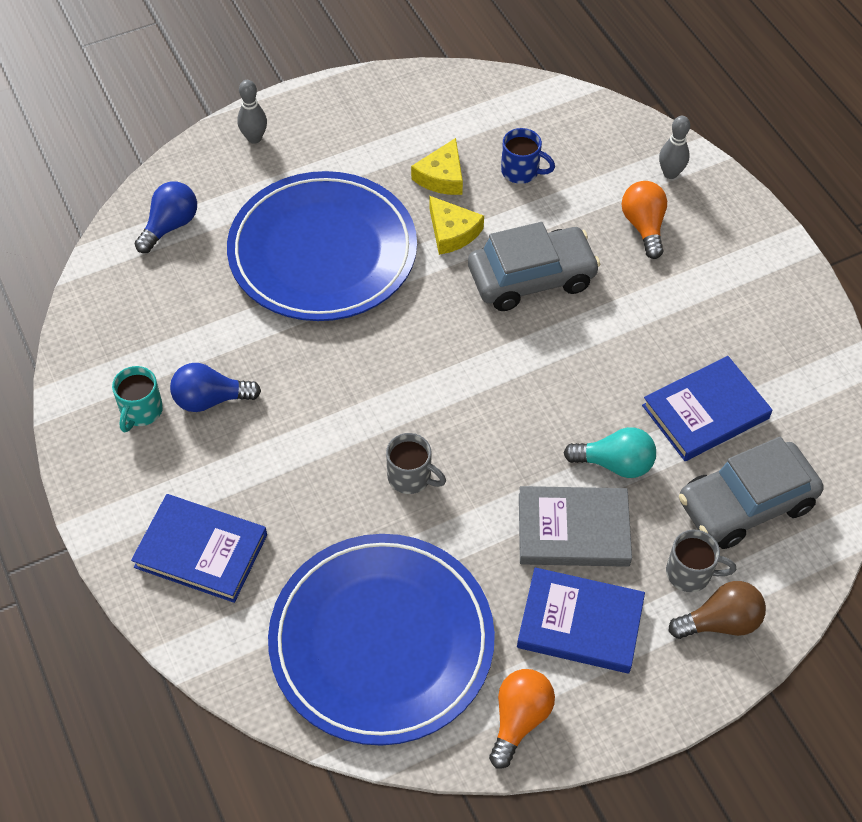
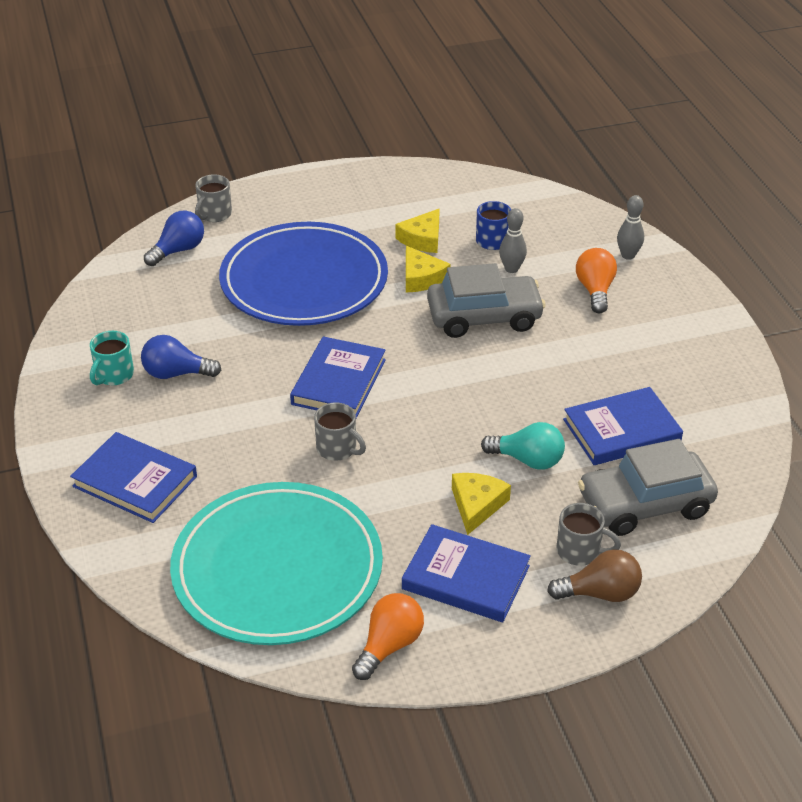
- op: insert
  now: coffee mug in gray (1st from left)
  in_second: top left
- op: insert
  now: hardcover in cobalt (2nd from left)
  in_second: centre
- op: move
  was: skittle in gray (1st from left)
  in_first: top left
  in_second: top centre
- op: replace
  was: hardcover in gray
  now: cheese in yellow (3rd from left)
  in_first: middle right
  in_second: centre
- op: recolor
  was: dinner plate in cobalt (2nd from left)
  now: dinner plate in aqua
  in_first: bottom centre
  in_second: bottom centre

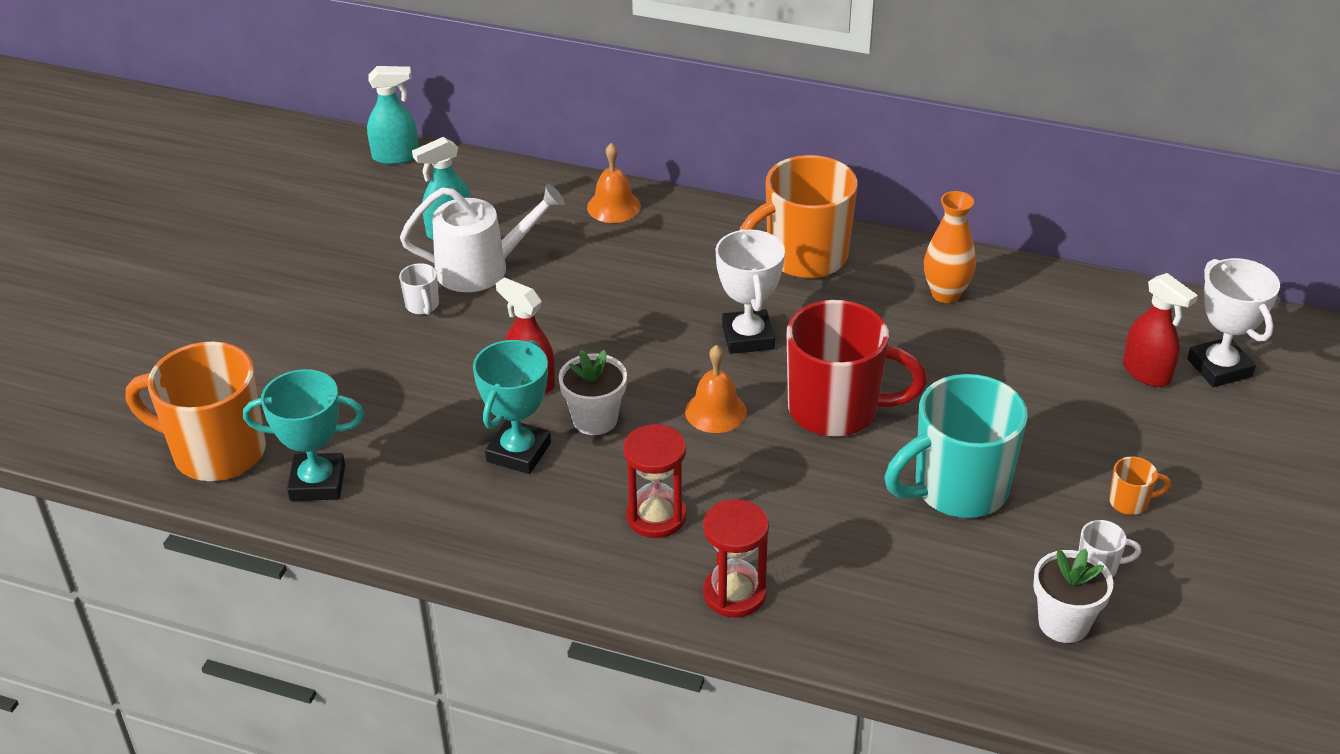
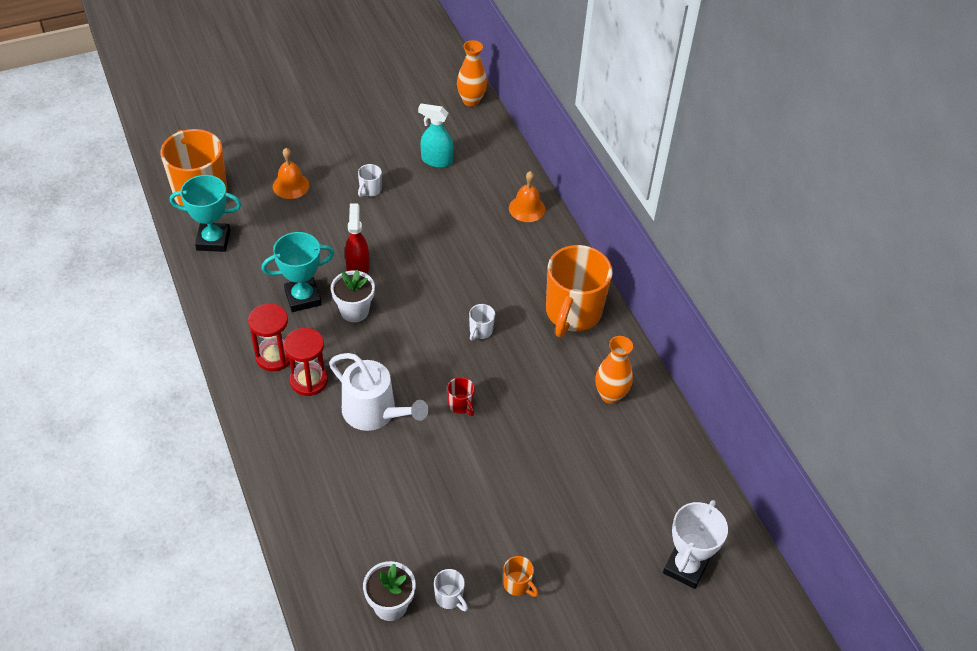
- op: delete
  was: coffee mug in aqua
  in_first: middle right
- op: delete
  was: sprayer in red (2nd from left)
  in_first: middle right
- op: move
  was: watering can in snow-white
  in_first: top centre
  in_second: centre
- op: move
  was: hand bell in orange (2nd from left in the first image)
  now: hand bell in orange (1st from left)
  in_first: centre
  in_second: top left
- op: move
  was: hourglass in red (2nd from left in the first image)
  now: hourglass in red (1st from left)
  in_first: bottom centre
  in_second: middle left
- op: replace
  was: sprayer in aqua (1st from left)
  now: vase in orange (1st from left)
  in_first: top left
  in_second: top centre
- op: replace
  was: trophy in snow-white (1st from left)
  now: coffee mug in snow-white (3rd from left)
  in_first: centre
  in_second: centre
- op: rotate
  was: trophy in aqua (1st from left)
  in_first: middle left
  in_second: top left
  clockwise: -45
- op: rotate
  was: coffee mug in orange (2nd from left in the first image)
  in_first: top centre
  in_second: centre
  clockwise: -90
- op: resize
  was: coffee mug in red
  in_first: centre
  in_second: centre
  ratio: 0.41

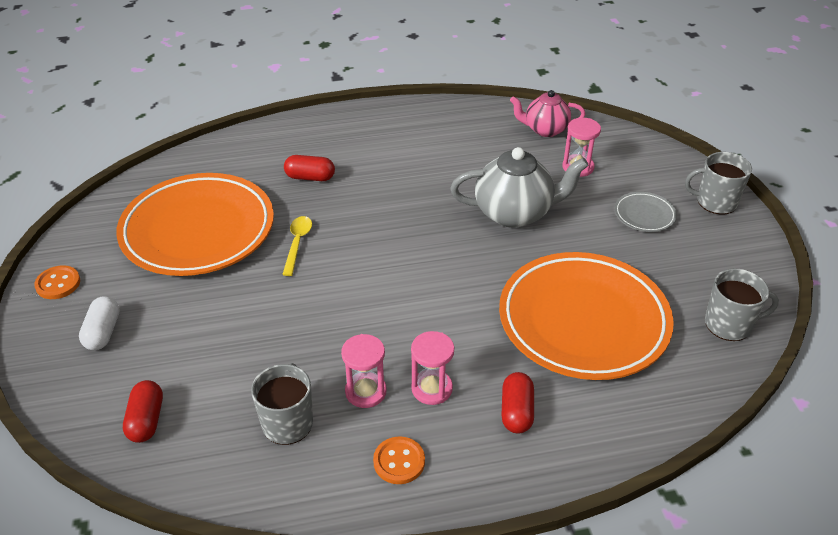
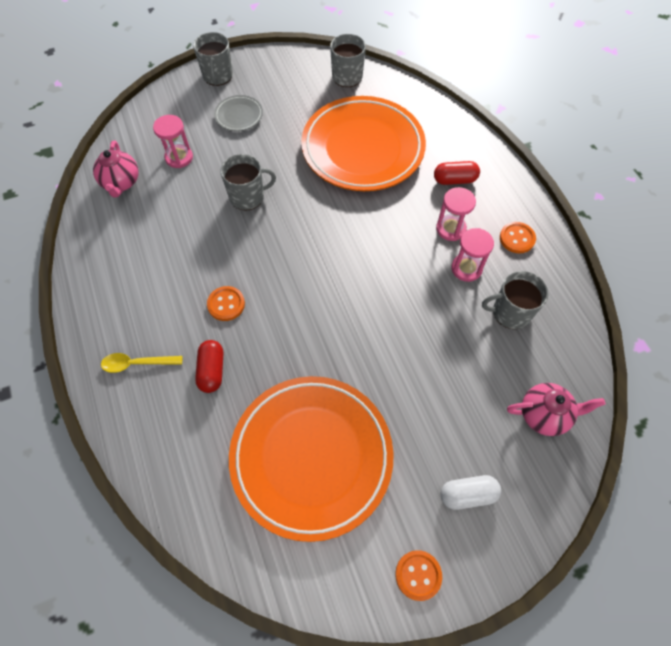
- op: insert
  now: sewing button in orange (1st from left)
  in_second: centre
- op: move
  was: tablespoon in yellow
  in_first: centre
  in_second: middle left
- op: replace
  was: capsule in red (1st from left)
  now: teapot in rosy (2nd from left)
  in_first: bottom left
  in_second: middle right
- op: replace
  was: teapot in gray
  now: coffee mug in gray (2nd from left)
  in_first: centre
  in_second: top centre

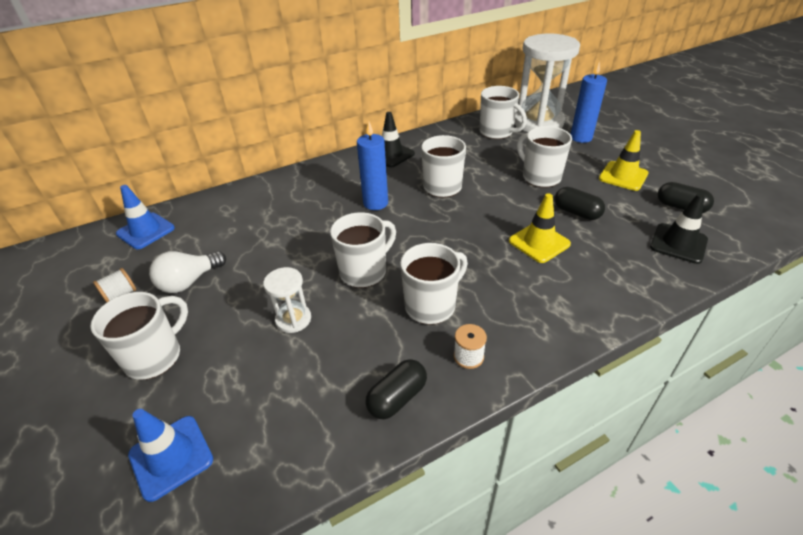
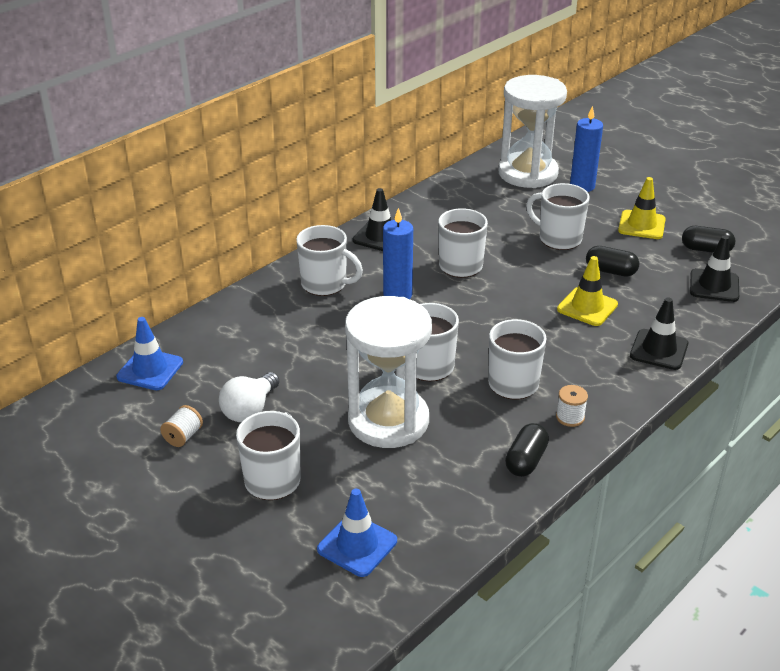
- op: insert
  now: road cone in black (2nd from left)
  in_second: middle right
- op: move
  was: coffee mug in snow-white (5th from left in the first image)
  now: coffee mug in snow-white (2nd from left)
  in_first: top centre
  in_second: centre
- op: resize
  was: hourglass in snow-white (1st from left)
  in_first: centre
  in_second: centre
  ratio: 2.2

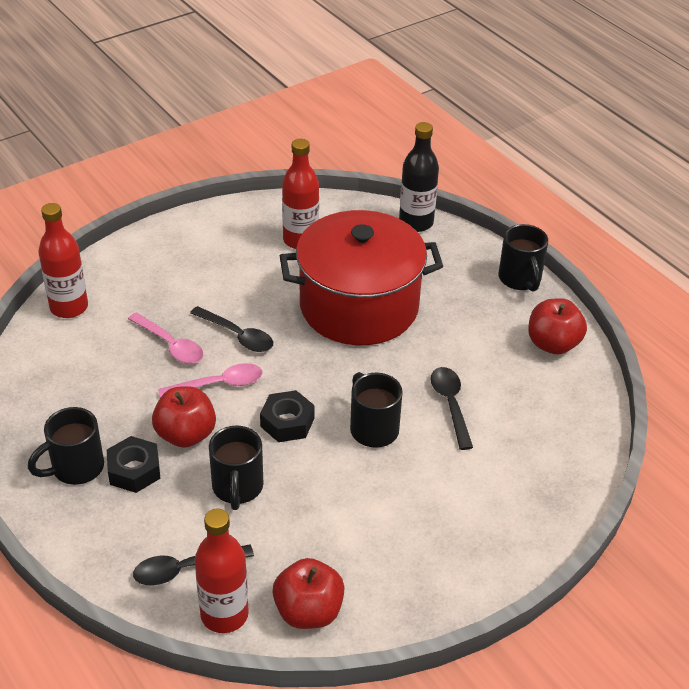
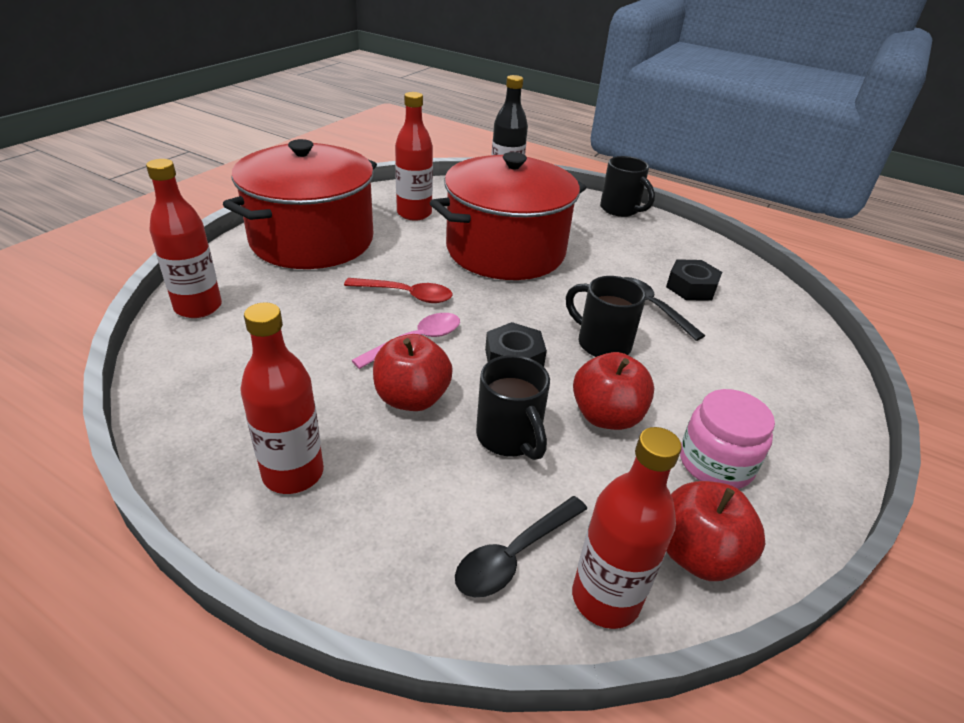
- op: delete
  was: tablespoon in rosy (1st from left)
  in_first: middle left
- op: insert
  now: stockpot in red (1st from left)
  in_second: top left
- op: insert
  now: preserve jar in rosy
  in_second: middle right
- op: move
  was: hexagon nut in black (1st from left in the first image)
  now: hexagon nut in black (2nd from left)
  in_first: bottom left
  in_second: middle right
- op: move
  was: apple in red (3rd from left in the first image)
  now: apple in red (2nd from left)
  in_first: middle right
  in_second: centre
- op: replace
  was: coffee mug in black (1st from left)
  now: bottle in red (2nd from left)
  in_first: middle left
  in_second: middle left
- op: recolor
  was: tablespoon in black (2nd from left)
  now: tablespoon in red
  in_first: centre
  in_second: centre

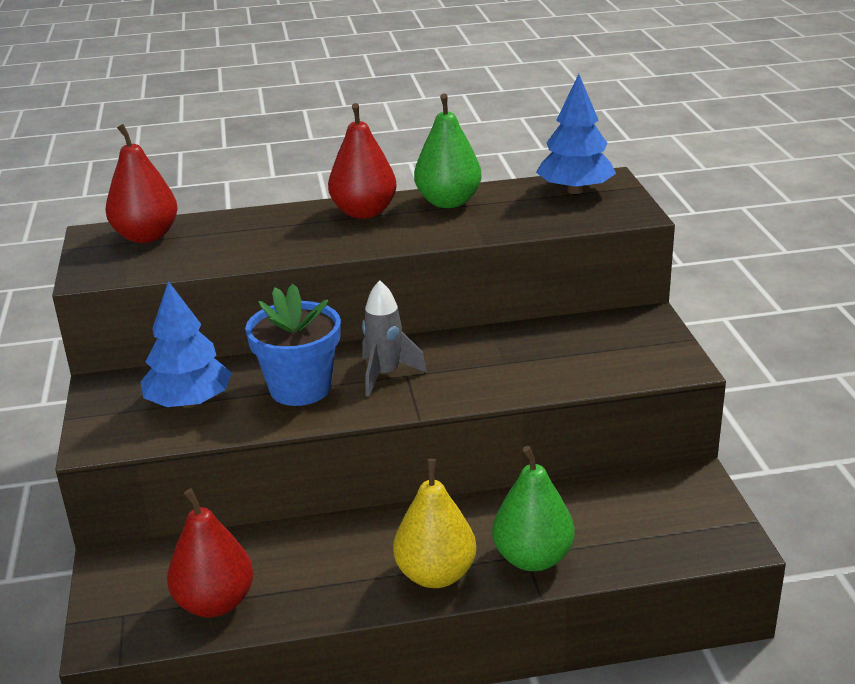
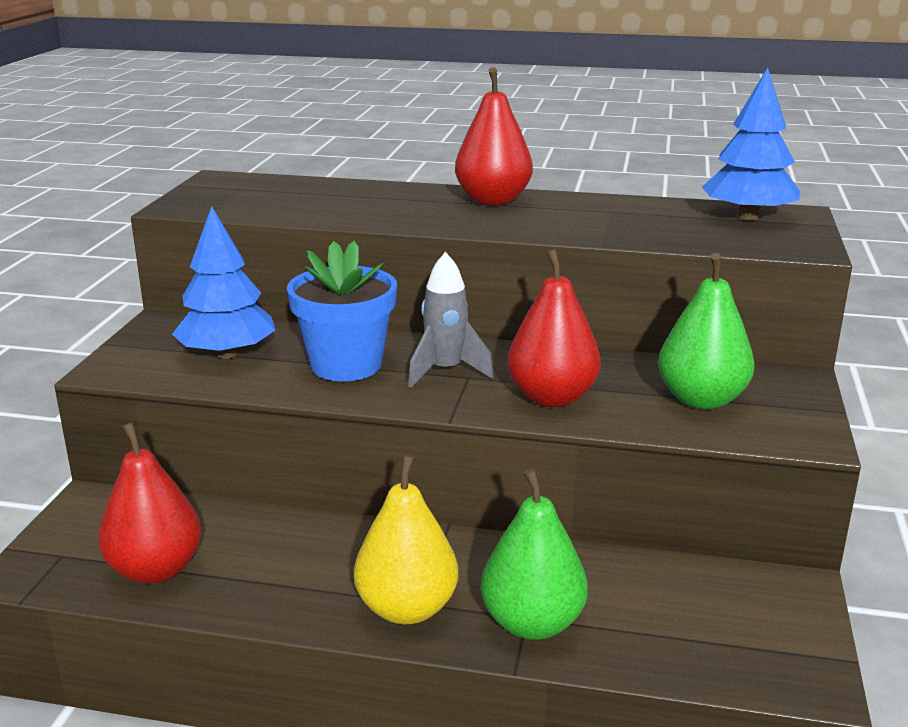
- op: move
  was: pear fruit in red (1st from left in the first image)
  now: pear fruit in red (3rd from left)
  in_first: top left
  in_second: centre
- op: move
  was: pear fruit in emerald (1st from left in the first image)
  now: pear fruit in emerald (2nd from left)
  in_first: top centre
  in_second: middle right

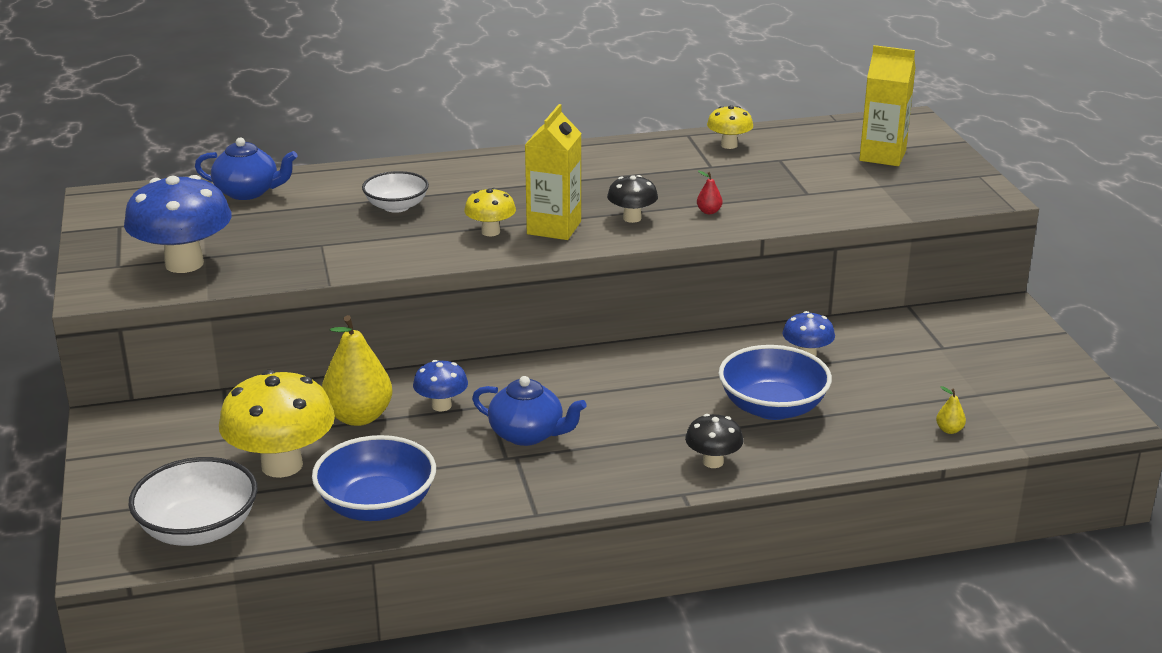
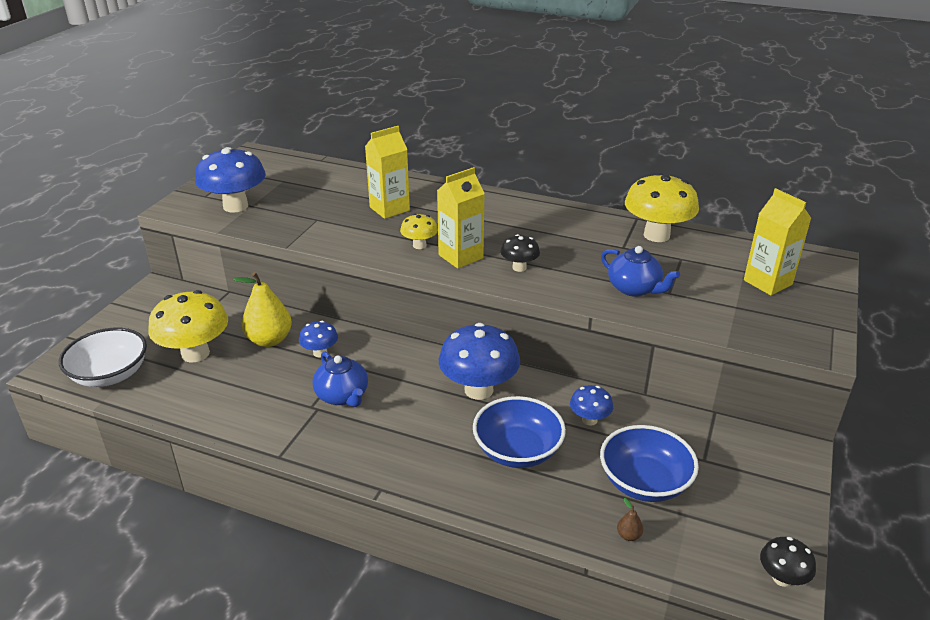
- op: delete
  was: pear fruit in red
  in_first: top centre
- op: insert
  now: toadstool in cobalt (3rd from left)
  in_second: centre
- op: move
  was: teapot in cobalt (1st from left in the first image)
  now: teapot in cobalt (2nd from left)
  in_first: top left
  in_second: middle right
- op: move
  was: serving bowl in cobalt (1st from left in the first image)
  now: serving bowl in cobalt (2nd from left)
  in_first: bottom left
  in_second: bottom right
- op: move
  was: toadstool in black (2nd from left)
  in_first: bottom centre
  in_second: bottom right
- op: replace
  was: serving bowl in snow-white (2nd from left)
  now: milk carton in yellow (1st from left)
  in_first: top centre
  in_second: top centre
- op: recolor
  was: pear fruit in yellow (2nd from left)
  now: pear fruit in russet
  in_first: middle right
  in_second: bottom right
- op: resize
  was: toadstool in yellow (3rd from left)
  in_first: top centre
  in_second: middle right
  ratio: 1.95

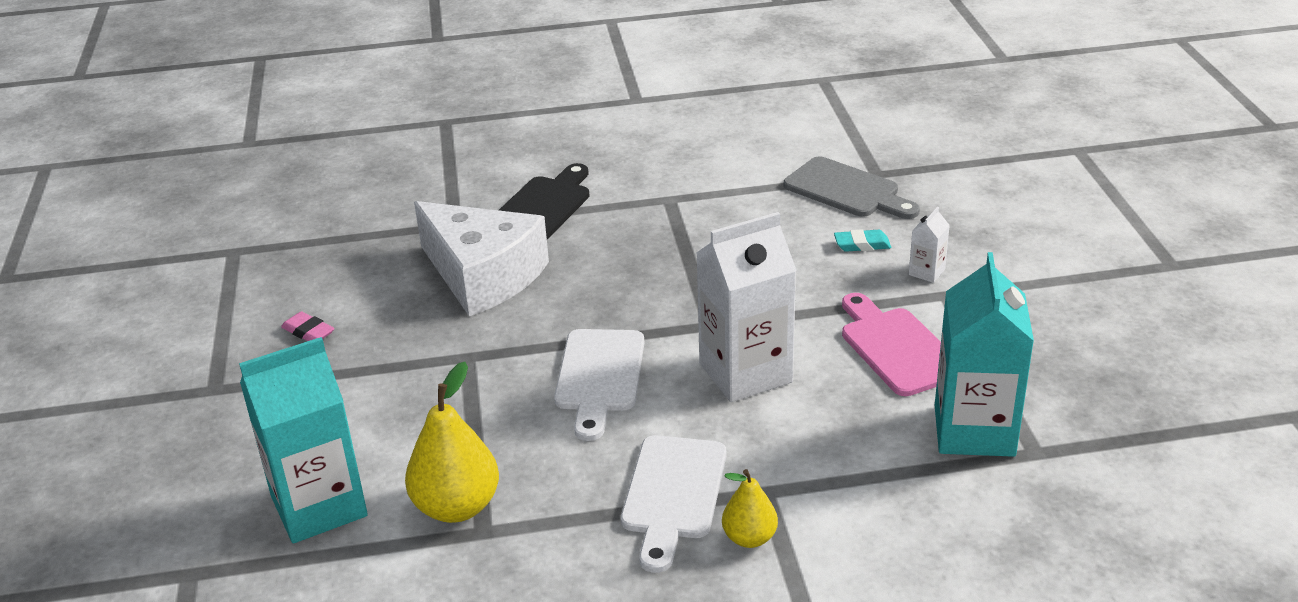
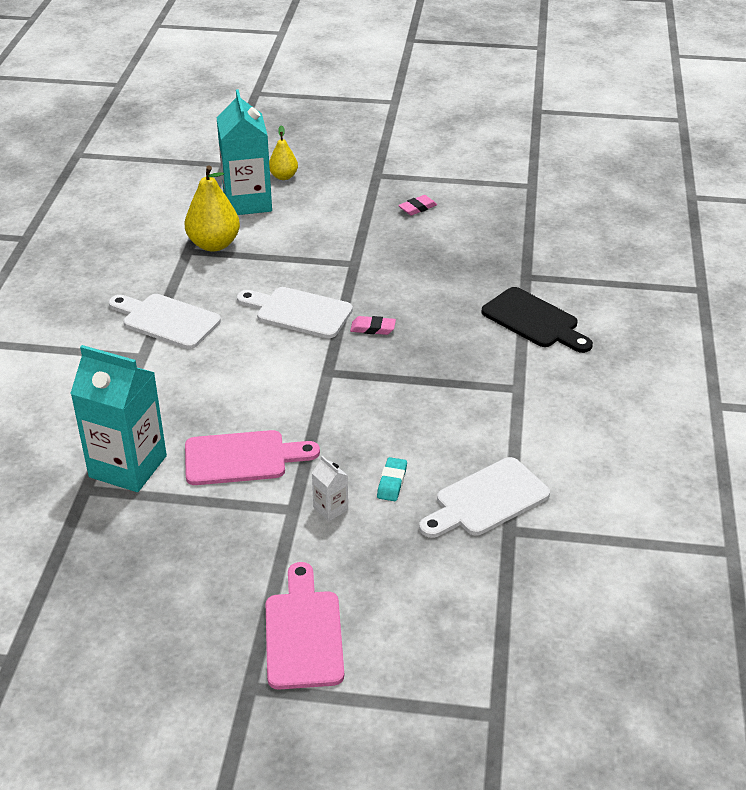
- op: delete
  was: cheese in snow-white
  in_first: centre
- op: delete
  was: milk carton in snow-white (1st from left)
  in_first: centre
- op: insert
  now: cutting board in rosy (2nd from left)
  in_second: bottom centre
- op: insert
  now: gum eraser in rosy (1st from left)
  in_second: centre
- op: move
  was: pear fruit in yellow (2nd from left)
  in_first: bottom centre
  in_second: top centre
- op: recolor
  was: cutting board in gray
  now: cutting board in snow-white (3rd from left)
  in_first: top centre
  in_second: centre

